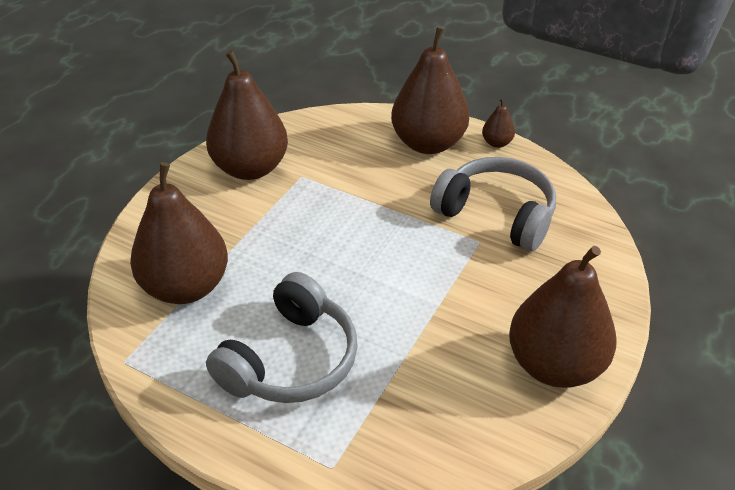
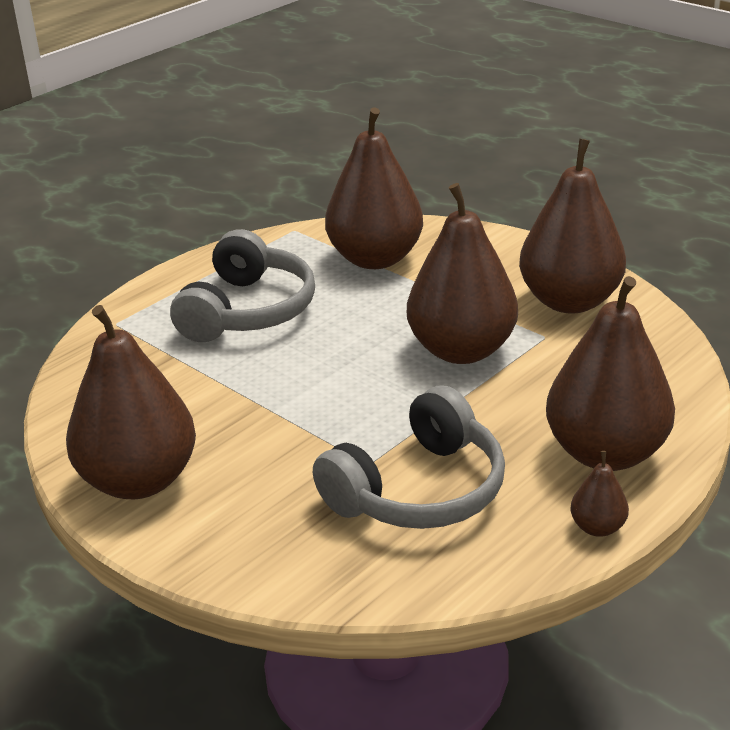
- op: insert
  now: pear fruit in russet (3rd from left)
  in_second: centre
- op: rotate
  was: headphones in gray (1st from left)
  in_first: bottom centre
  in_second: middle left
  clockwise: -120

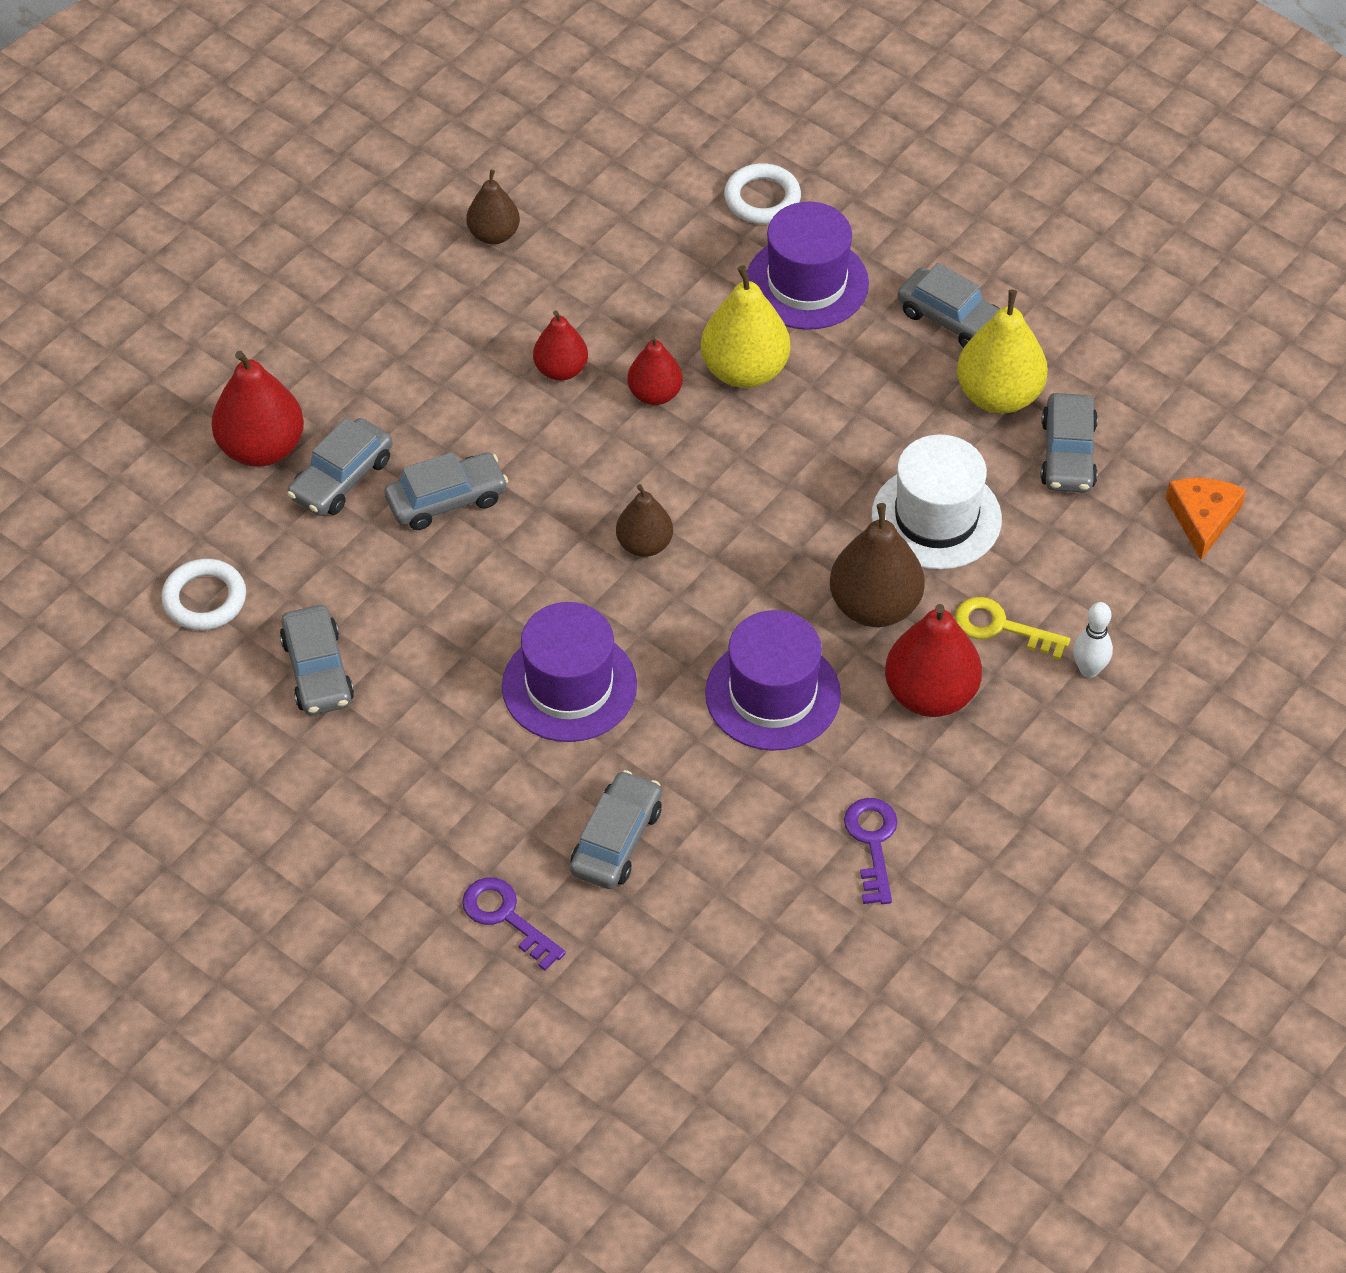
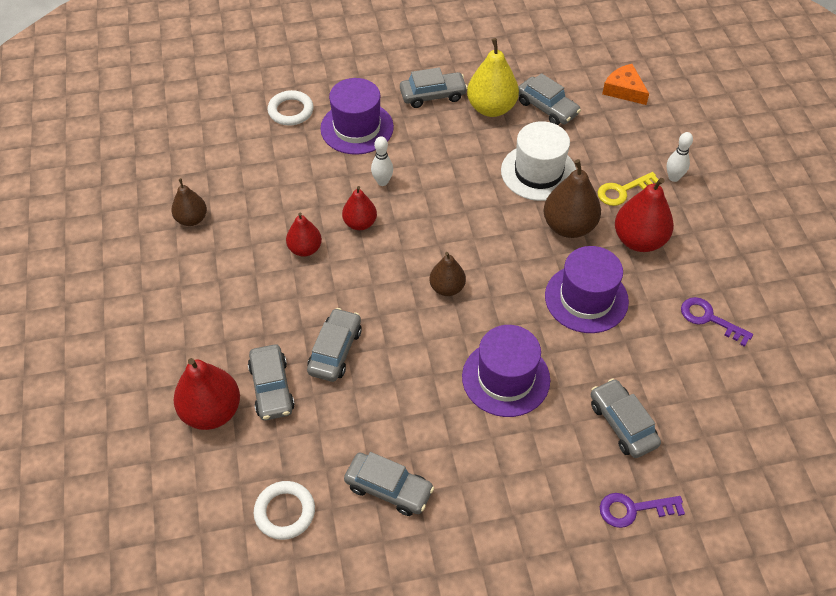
- op: replace
  was: pear fruit in yellow (1st from left)
  now: skittle in snow-white (1st from left)
  in_first: top centre
  in_second: top centre

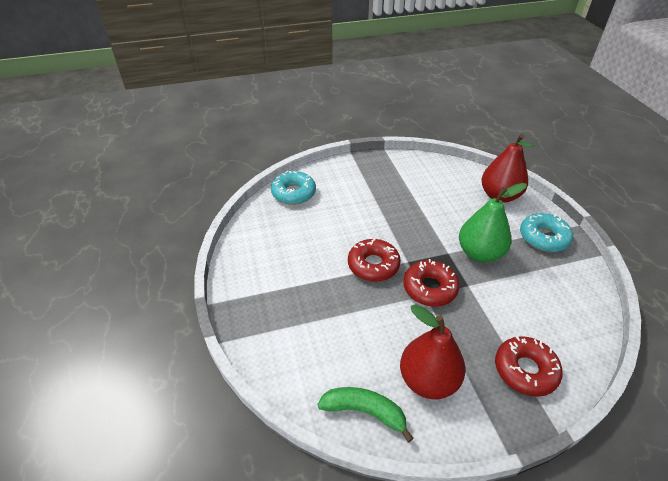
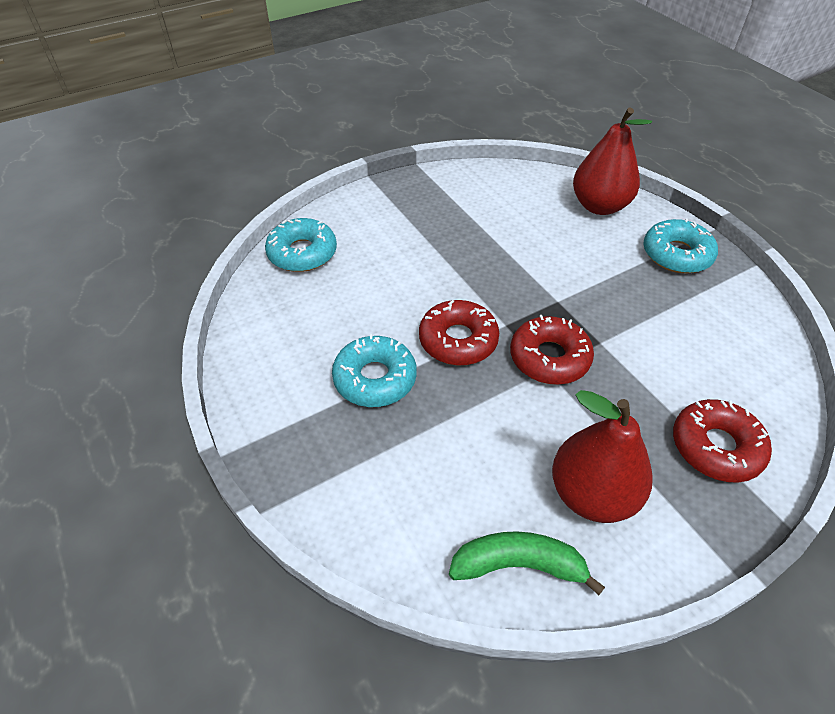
- op: delete
  was: pear fruit in emerald
  in_first: middle right
- op: insert
  now: doughnut in aqua (2nd from left)
  in_second: centre

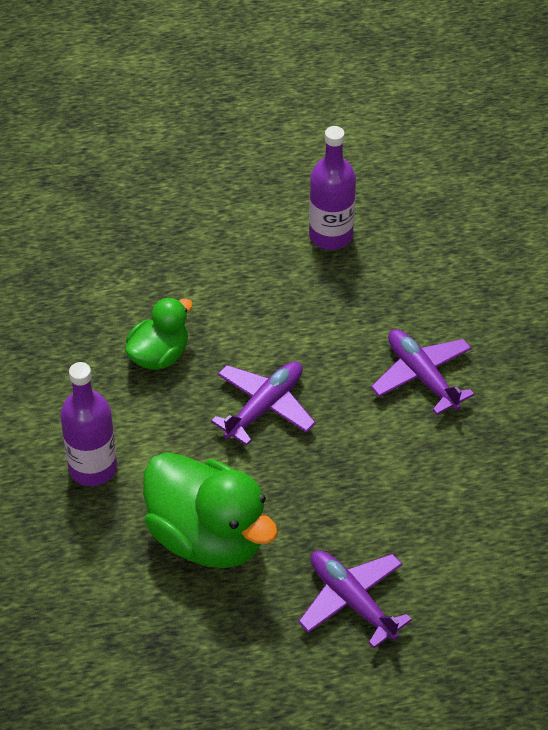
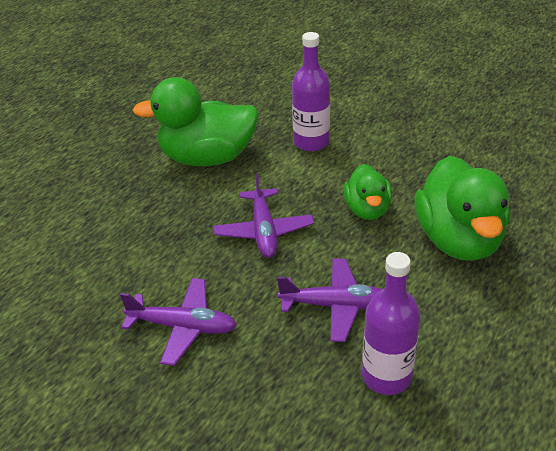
- op: insert
  now: toy duck in emerald (3rd from left)
  in_second: middle right
- op: move
  was: plane in violet (2nd from left in the first image)
  now: plane in violet (3rd from left)
  in_first: bottom centre
  in_second: centre

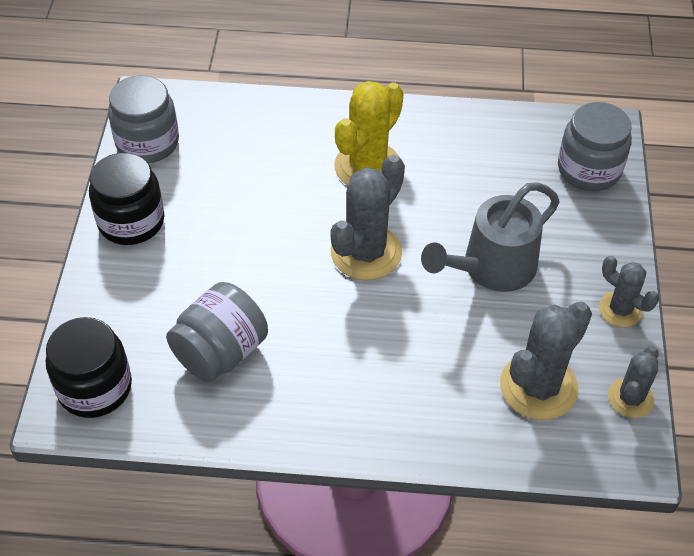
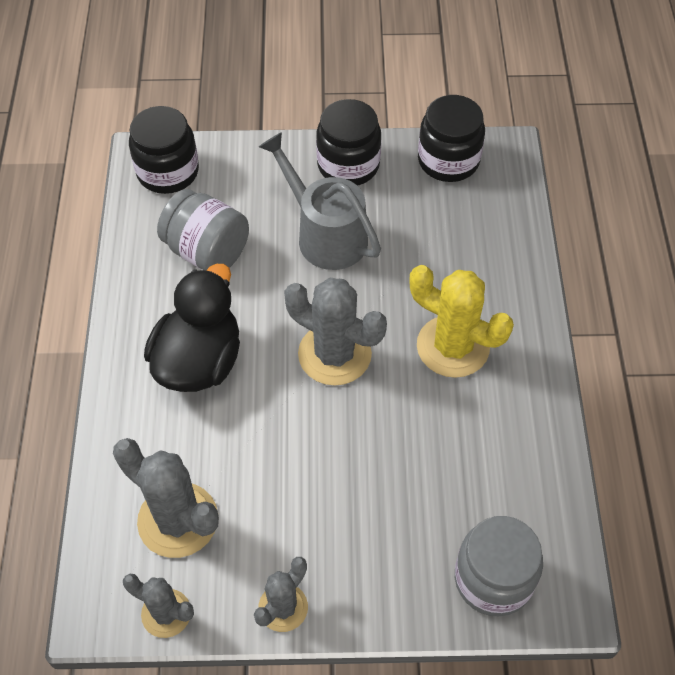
- op: insert
  now: toy duck in black
  in_second: middle left
- op: move
  was: watering can in gray
  in_first: middle right
  in_second: top centre
- op: recolor
  was: preserve jar in gray (1st from left)
  now: preserve jar in black (3rd from left)
  in_first: top left
  in_second: top right

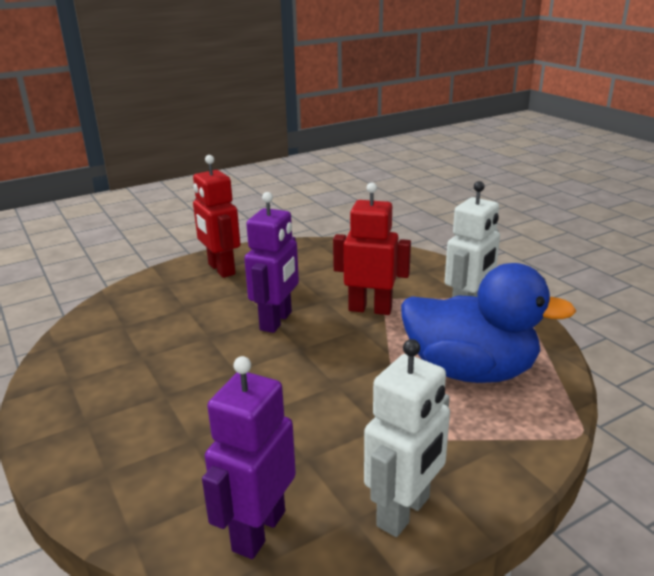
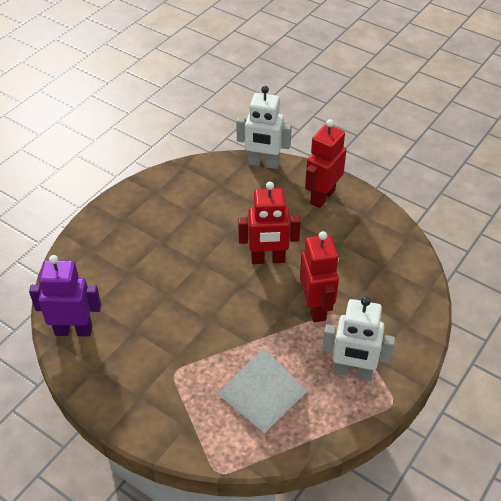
- op: move
  was: robot in snow-white (1st from left)
  in_first: bottom centre
  in_second: top centre
- op: replace
  was: toy duck in cobalt
  now: pyramid shape in snow-white
  in_first: middle right
  in_second: bottom centre
- op: recolor
  was: robot in violet (2nd from left)
  now: robot in red (1st from left)
  in_first: centre
  in_second: centre

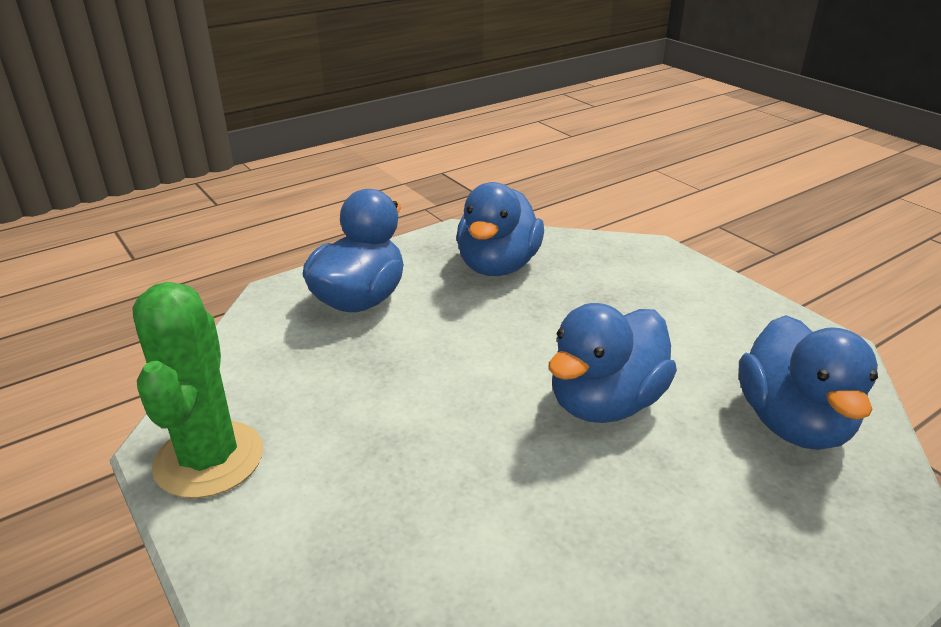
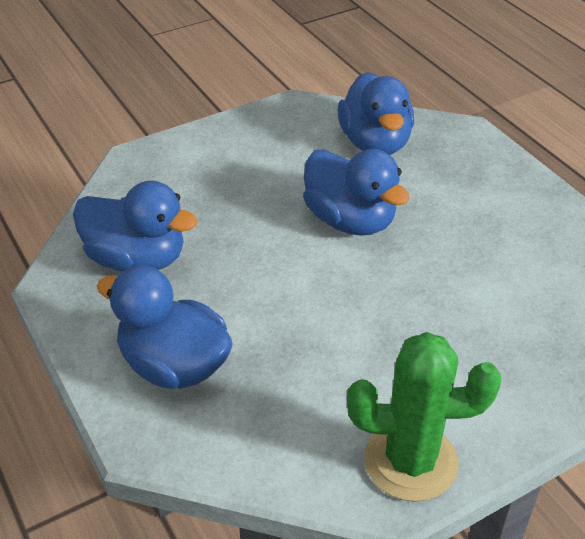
- op: rotate
  was: toy duck in cobalt (4th from left)
  in_first: middle right
  in_second: top centre
  clockwise: 75

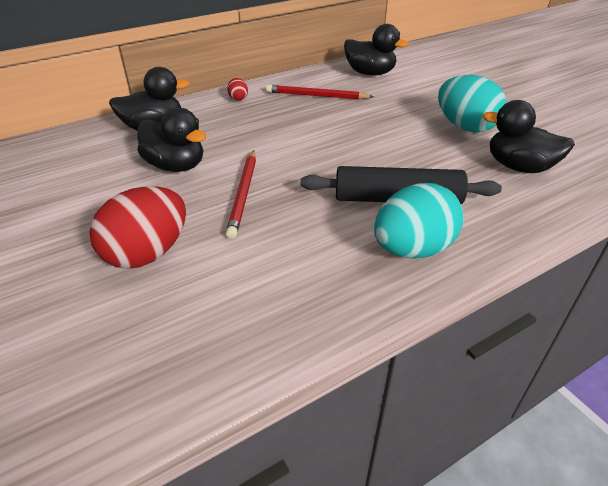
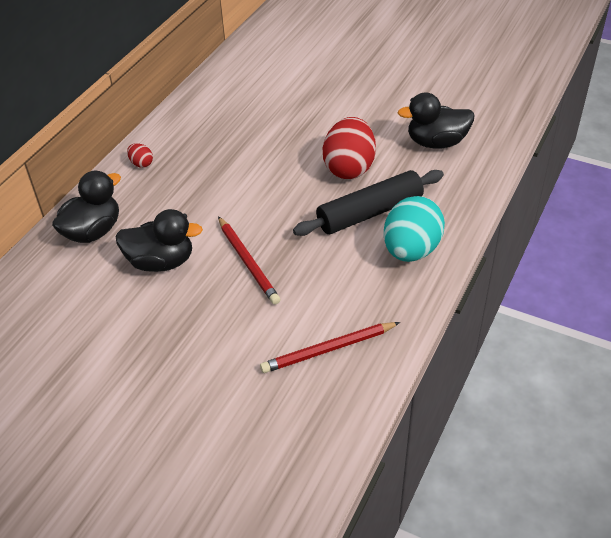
- op: delete
  was: toy duck in black (3rd from left)
  in_first: top centre
- op: delete
  was: egg shape in aqua (2nd from left)
  in_first: top right
- op: move
  was: egg shape in red (1st from left in the first image)
  now: egg shape in red (2nd from left)
  in_first: middle left
  in_second: top centre
- op: move
  was: wooden pencil in red (2nd from left)
  in_first: top centre
  in_second: centre

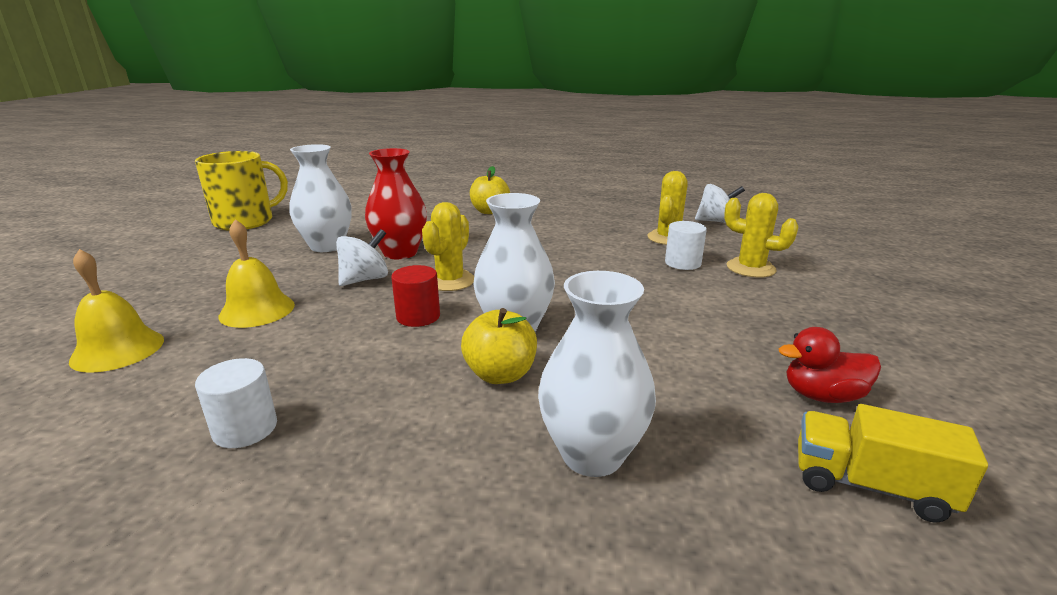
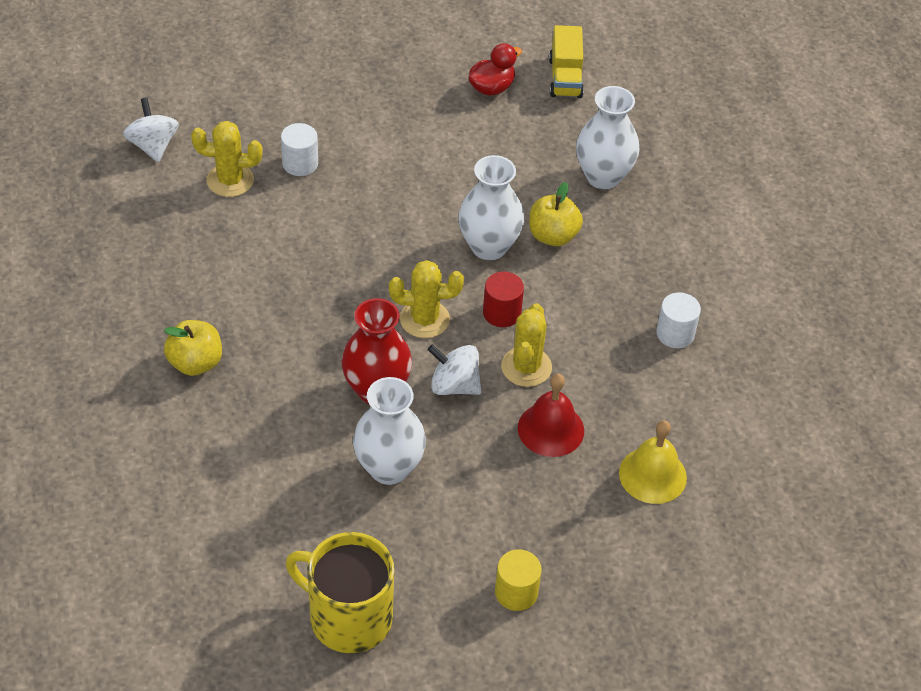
- op: insert
  now: cylinder in yellow
  in_second: bottom centre
- op: move
  was: cactus in yellow (3rd from left)
  in_first: middle right
  in_second: centre
- op: recolor
  was: hand bell in yellow (2nd from left)
  now: hand bell in red
  in_first: middle left
  in_second: centre
- op: rotate
  was: toy duck in red
  in_first: middle right
  in_second: top centre
  clockwise: -105

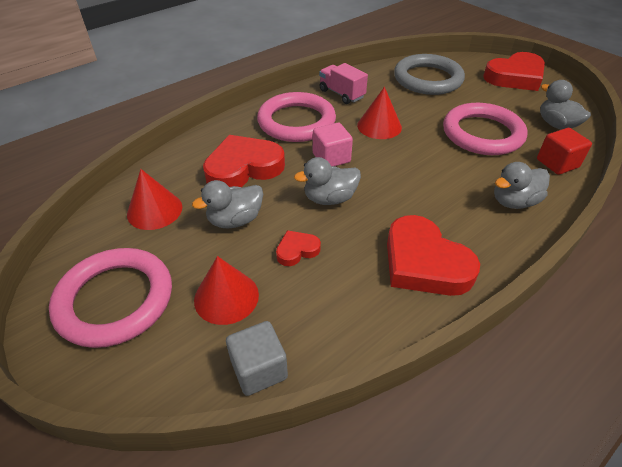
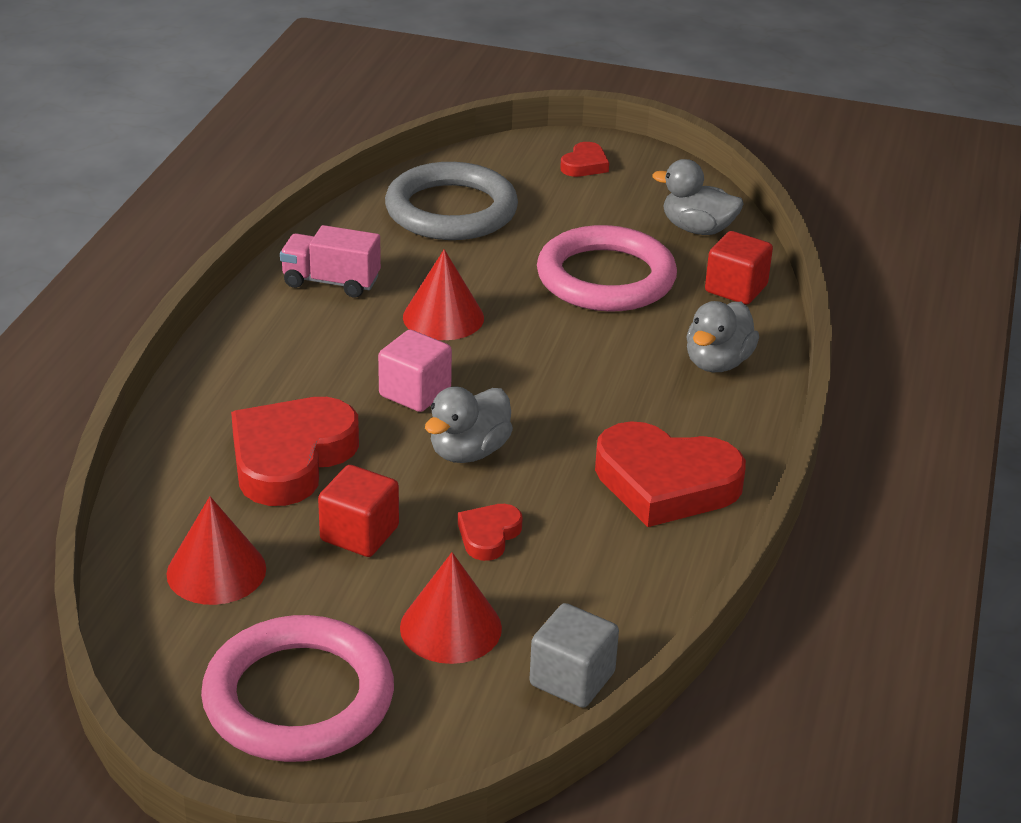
- op: delete
  was: hoop in rosy (2nd from left)
  in_first: top centre
- op: replace
  was: toy duck in gray (1st from left)
  now: block in red (1st from left)
  in_first: centre
  in_second: centre
- op: resize
  was: love heart in red (4th from left in the first image)
  in_first: top right
  in_second: top centre
  ratio: 0.48

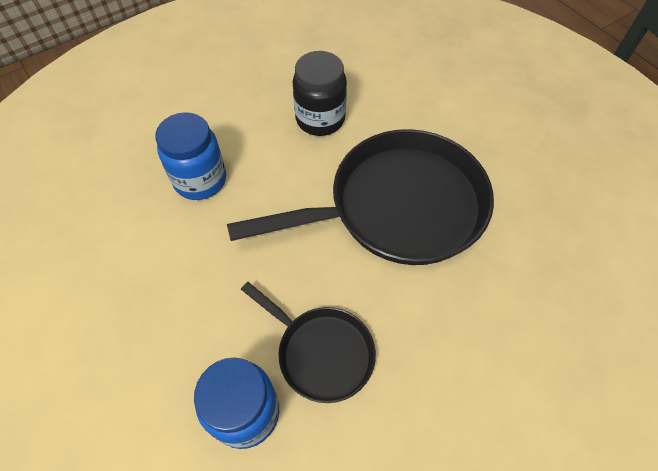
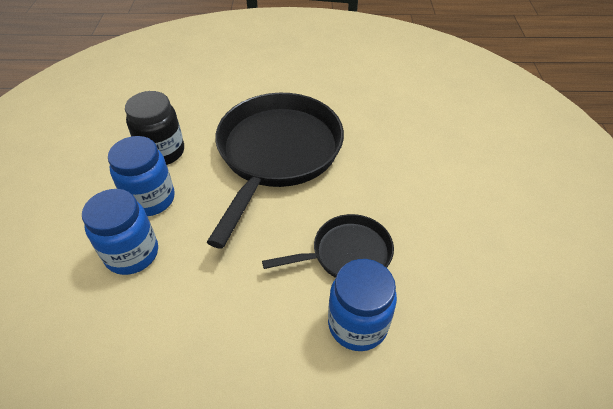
- op: insert
  now: preserve jar in cobalt (2nd from left)
  in_second: middle left

